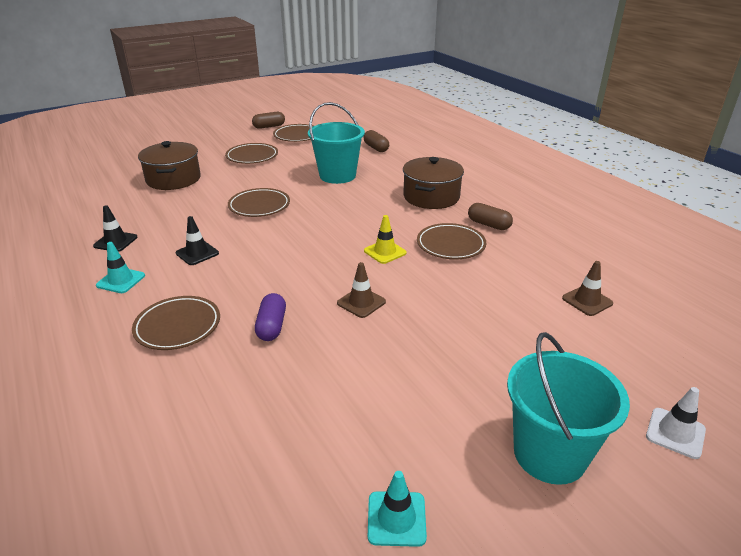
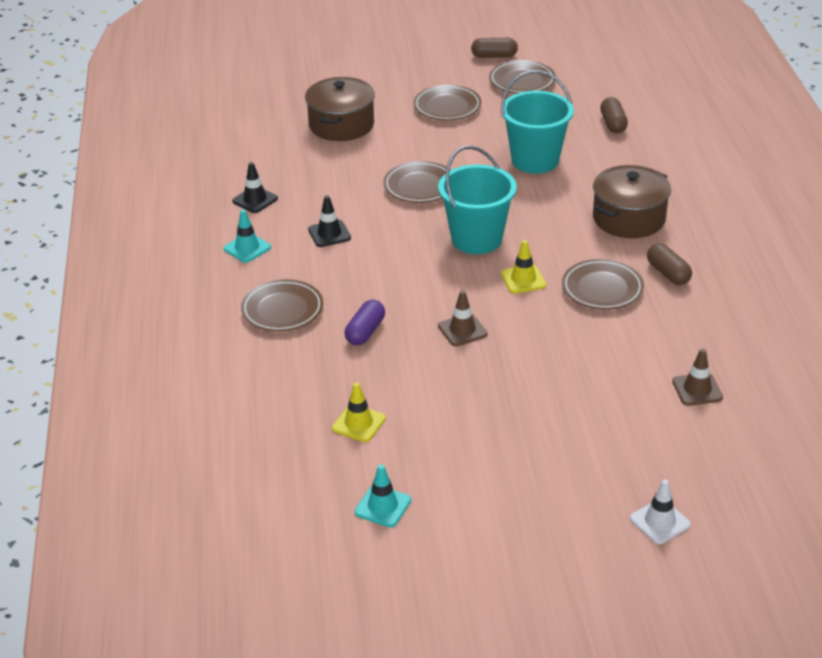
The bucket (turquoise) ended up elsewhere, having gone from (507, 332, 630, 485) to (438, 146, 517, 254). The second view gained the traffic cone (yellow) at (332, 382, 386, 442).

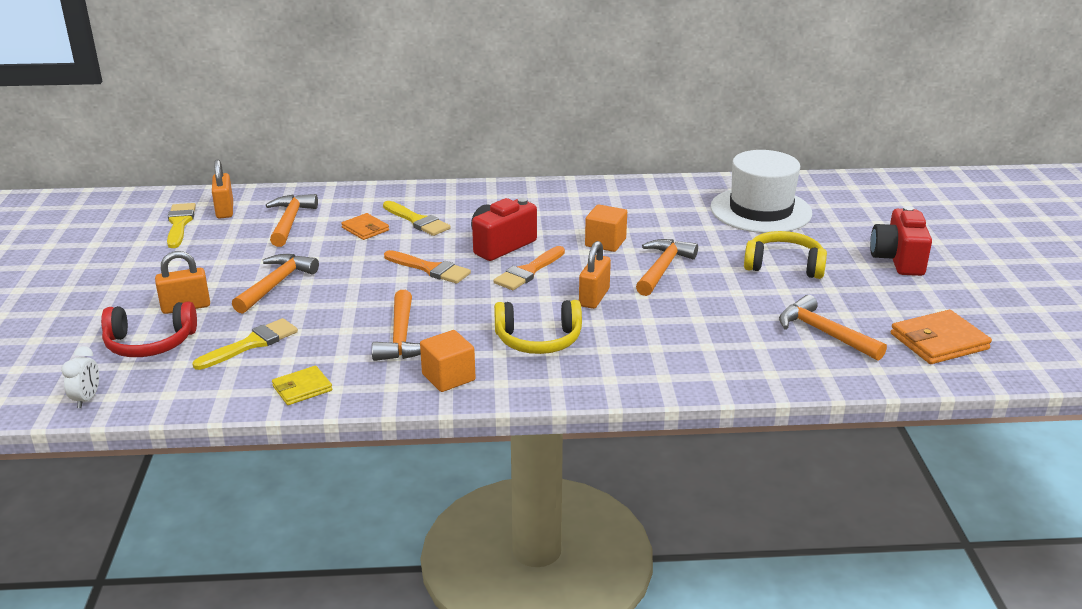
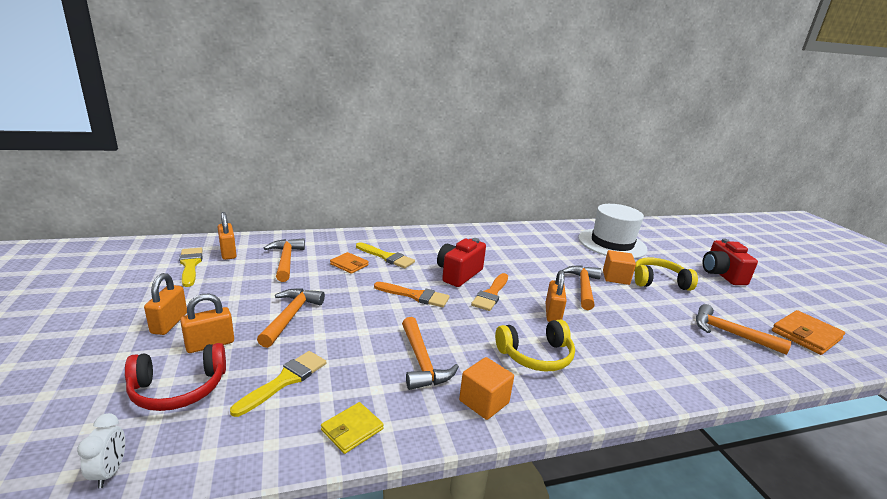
The cube (orange) ended up elsewhere, having gone from (585, 204, 627, 252) to (603, 250, 636, 285). The second view gained the padlock (orange) at (144, 273, 187, 335).

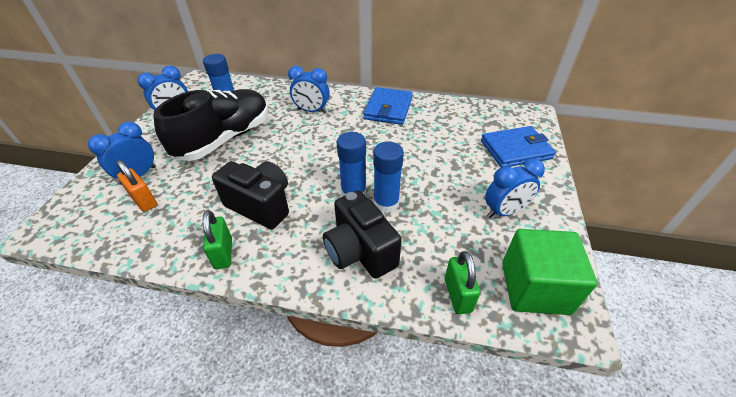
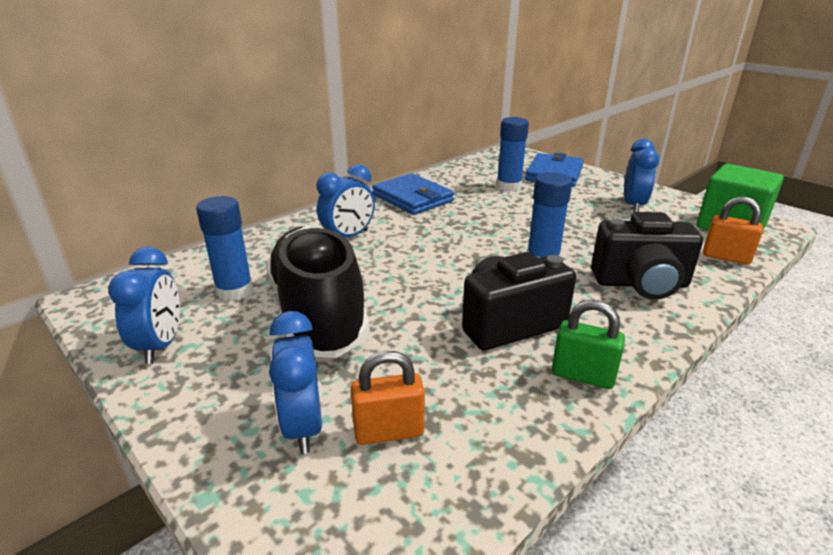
The glue stick (blue) ended up elsewhere, having gone from (373, 142, 404, 213) to (496, 117, 529, 191). What was the padlock (green) at (445, 251, 481, 314) turned into the padlock (orange) at (703, 197, 763, 265).

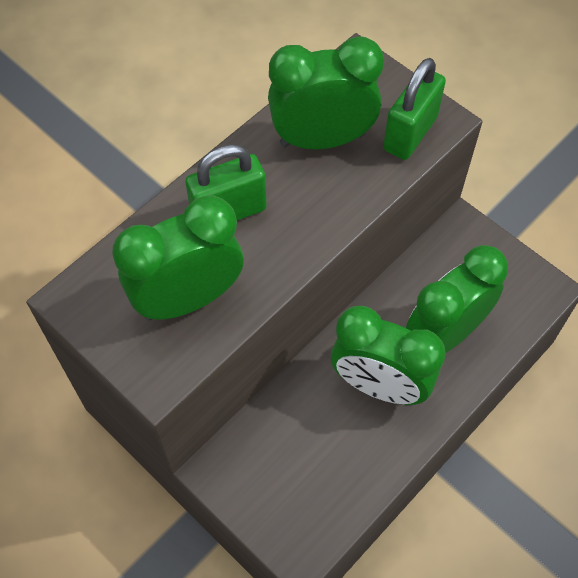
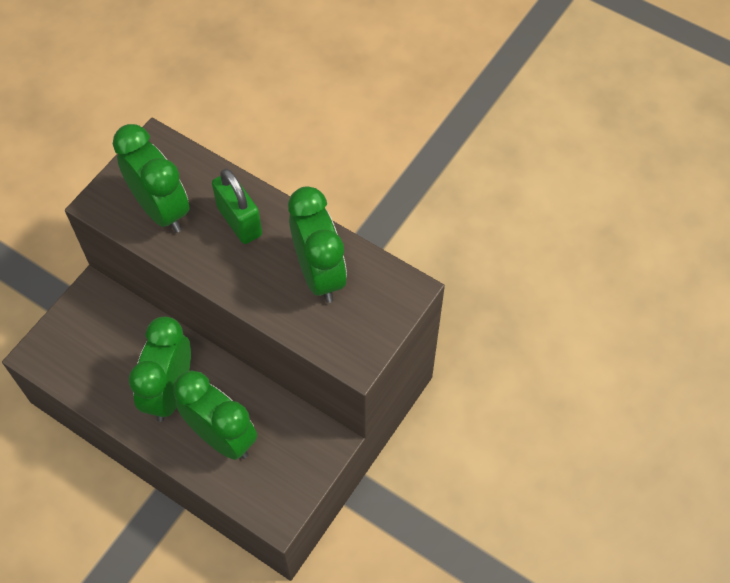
The second view lost the padlock (green) at (383, 58, 446, 160).

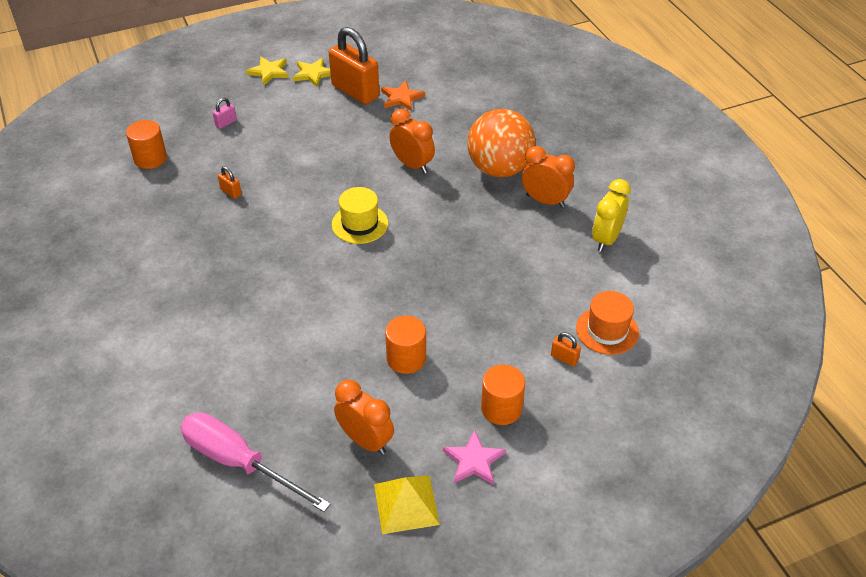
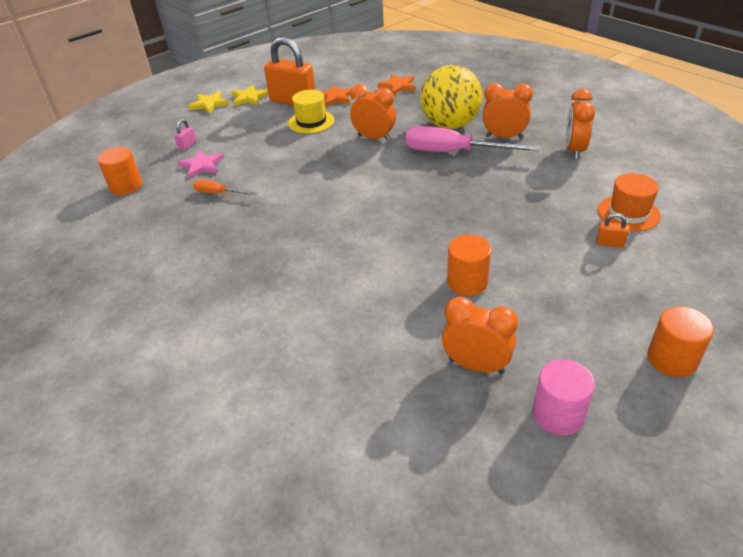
The screwdriver (pink) ended up elsewhere, having gone from (180, 412, 331, 512) to (405, 126, 540, 152). Where the padlock (orange) stood at (218, 166, 241, 199), the screwdriver (orange) came to stand at (193, 179, 256, 195). The hat (yellow) ended up elsewhere, having gone from (332, 187, 388, 244) to (288, 90, 335, 133). Where the pyramid (yellow) stood at (374, 475, 440, 534), the cylinder (pink) came to stand at (533, 359, 595, 435). The star (pink) ended up elsewhere, having gone from (443, 430, 506, 485) to (177, 150, 224, 179). What was the ball (orange) at (467, 109, 536, 177) turned into the ball (yellow) at (420, 65, 482, 129). The cylinder (orange) ended up elsewhere, having gone from (481, 365, 525, 425) to (647, 306, 714, 377). What was the clock (yellow) at (592, 179, 631, 252) turned into the clock (orange) at (566, 89, 595, 160). The second view gained the star (orange) at (378, 74, 416, 95).

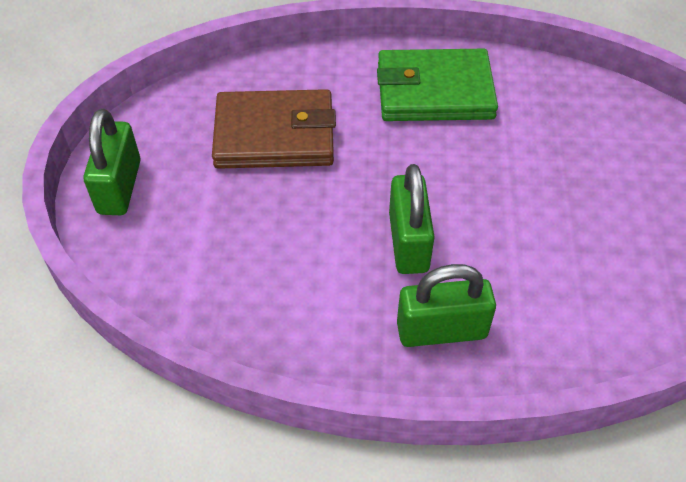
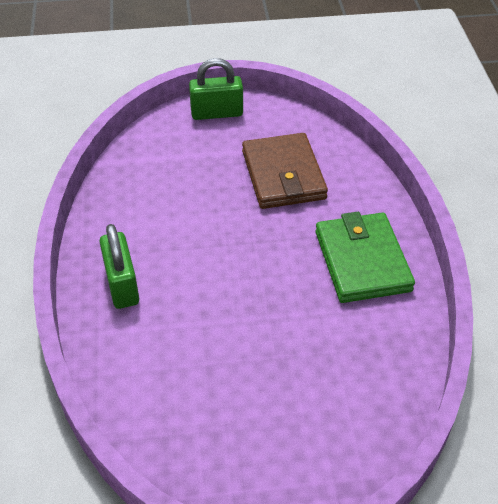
The second view lost the padlock (green) at (389, 164, 434, 274).

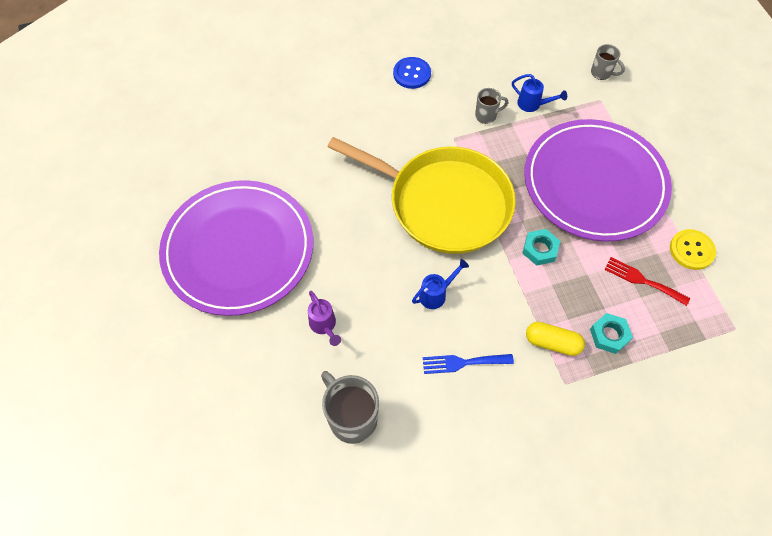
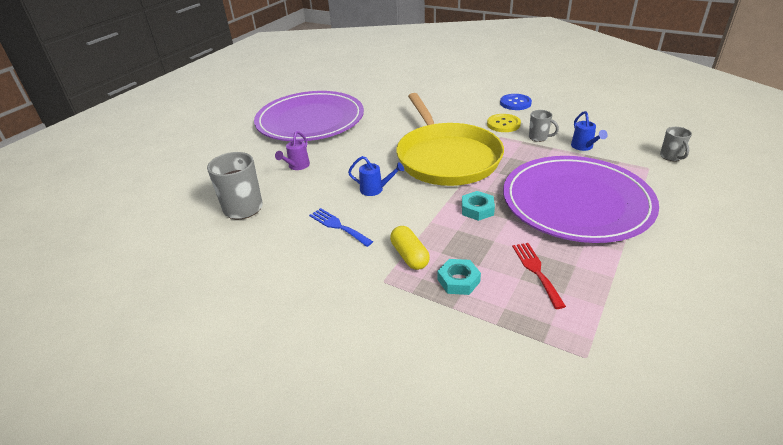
The button (yellow) ended up elsewhere, having gone from (670, 229, 716, 270) to (487, 114, 521, 132).

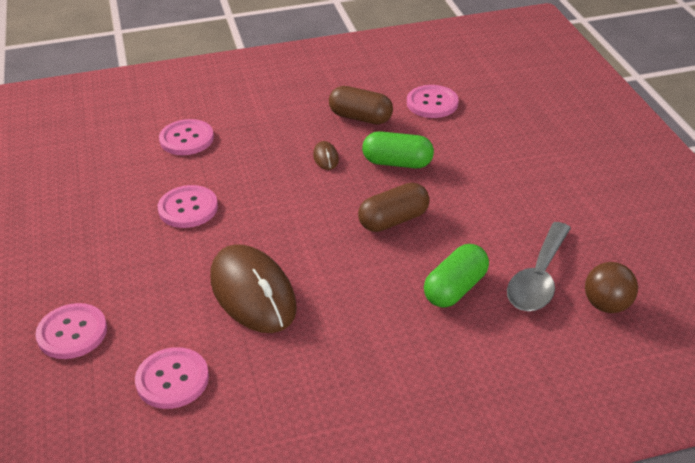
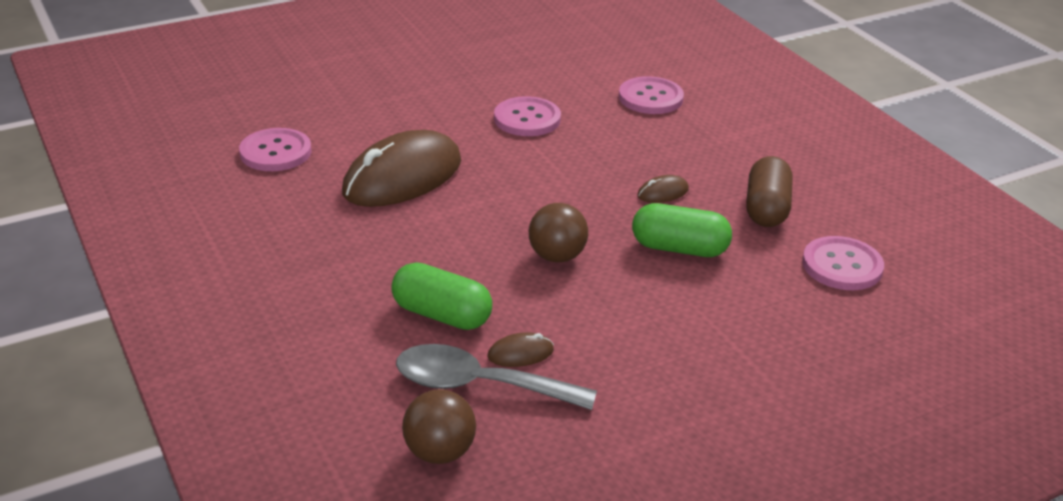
The second view lost the button (pink) at (35, 303, 107, 359). Where the capsule (brown) stood at (358, 182, 430, 232), the ball (brown) came to stand at (529, 203, 588, 262). The capsule (green) at (362, 131, 434, 168) ended up facing another way, 75 degrees counterclockwise from before. The second view gained the mouse (brown) at (488, 332, 554, 367).

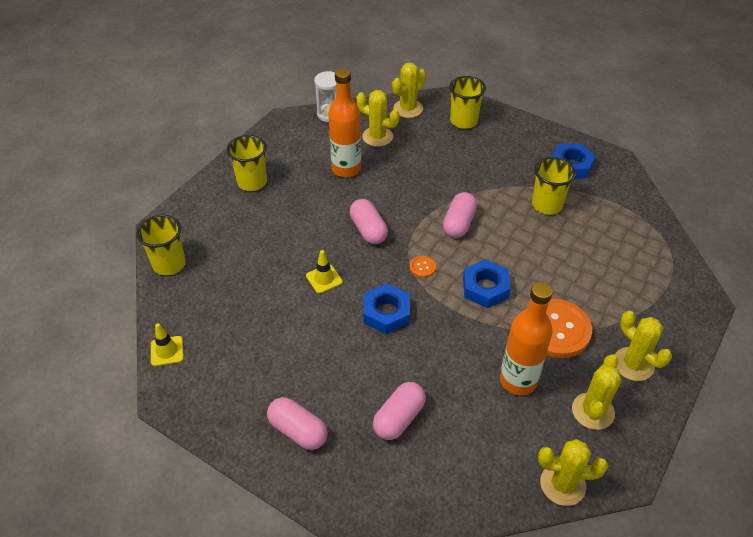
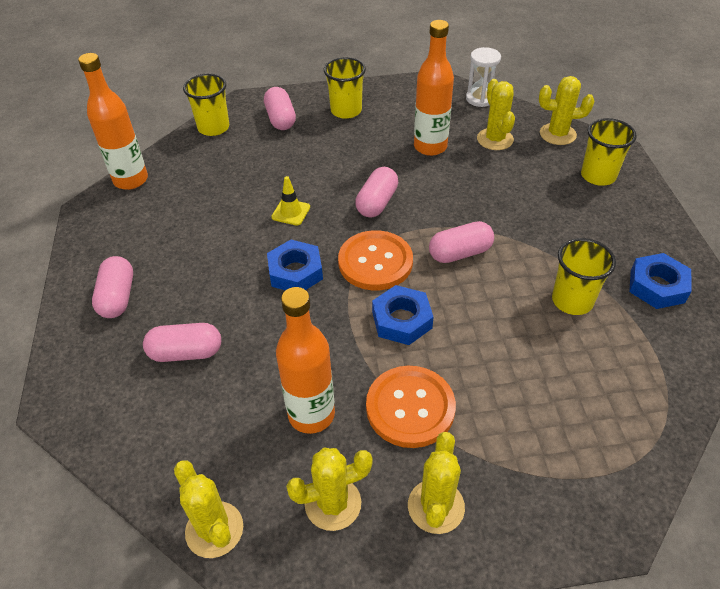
Where the traffic cone (yellow) stood at (151, 323, 184, 366), the bottle (orange) came to stand at (78, 53, 148, 190). The size of the button (orange) at (410, 256, 436, 278) changed by a factor of 2.38. The second view gained the capsule (pink) at (264, 87, 296, 130).

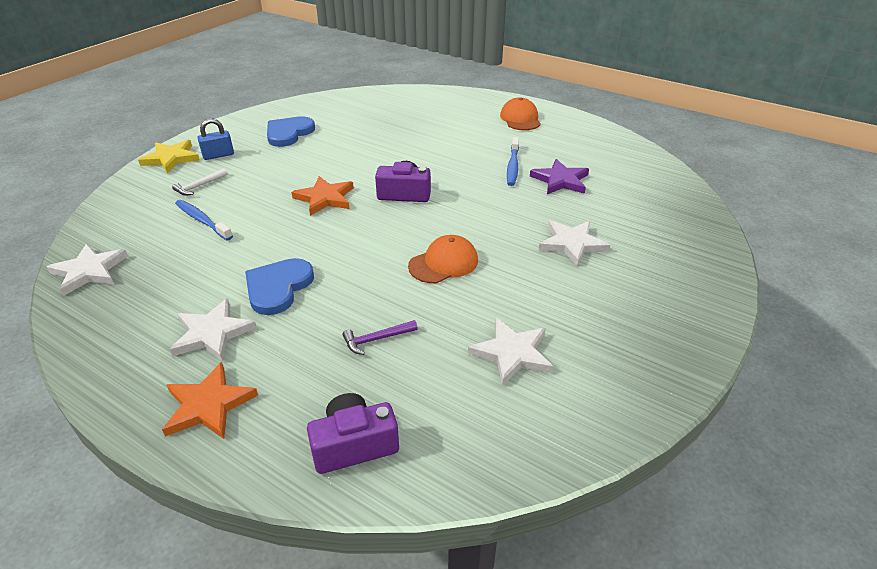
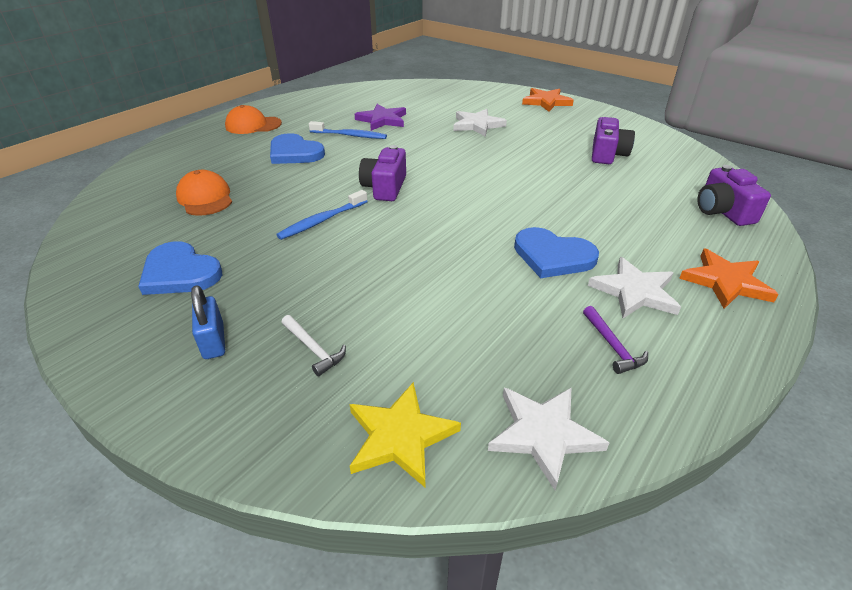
The star (yellow) ended up elsewhere, having gone from (138, 140, 200, 173) to (350, 382, 461, 487). The toothbrush (blue) ended up elsewhere, having gone from (175, 200, 233, 240) to (276, 190, 368, 240). The star (orange) ended up elsewhere, having gone from (291, 176, 354, 216) to (522, 88, 574, 112). The hammer (purple) ended up elsewhere, having gone from (343, 320, 418, 355) to (583, 306, 648, 374). The cap (orange) ended up elsewhere, having gone from (408, 235, 478, 283) to (176, 170, 232, 216). Where the star (white) stood at (468, 318, 554, 386), the camera (purple) came to stand at (592, 117, 635, 164). The second view gained the heart (blue) at (270, 133, 325, 164).

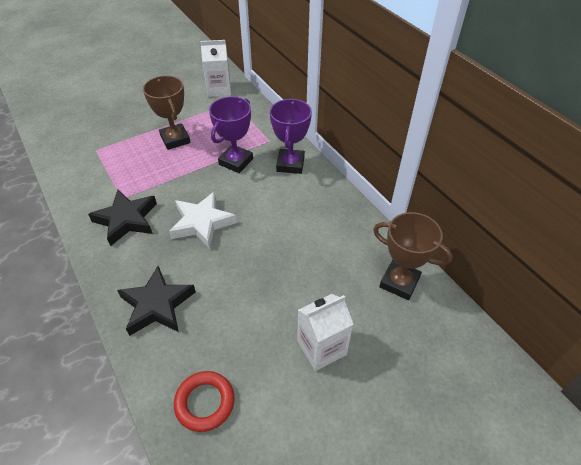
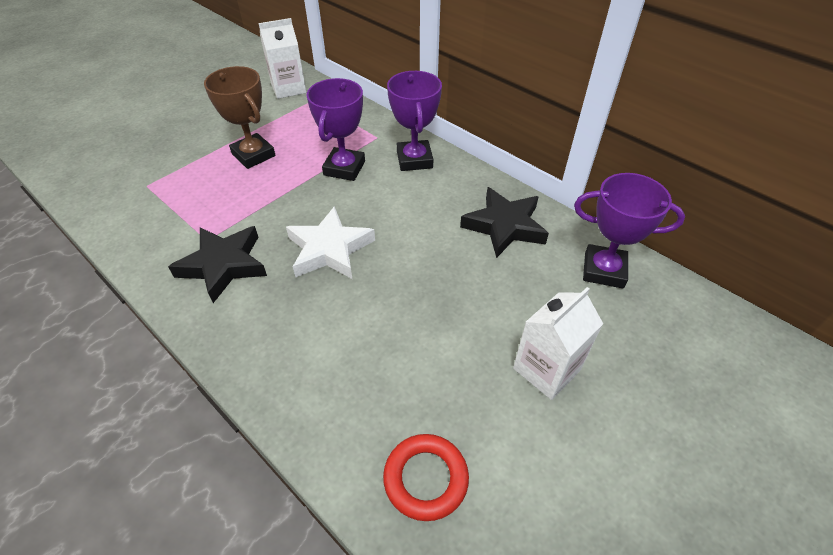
The star (black) ended up elsewhere, having gone from (117, 266, 196, 336) to (460, 187, 549, 258). What was the trophy (brown) at (373, 212, 453, 300) turned into the trophy (purple) at (574, 173, 685, 288).

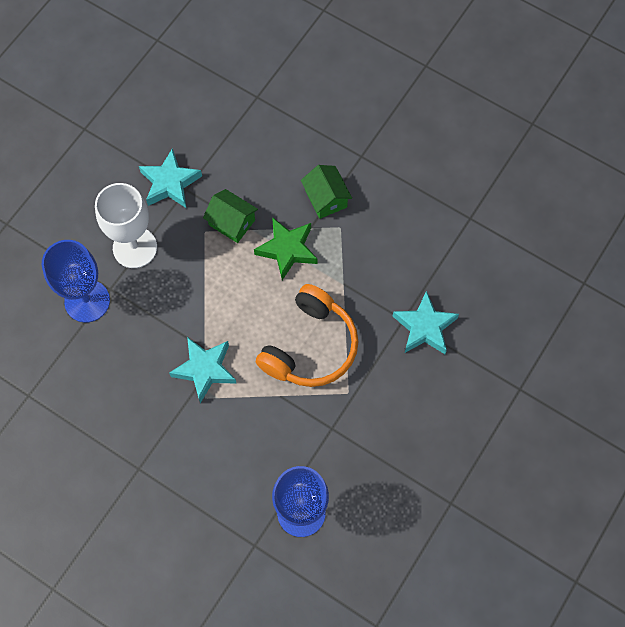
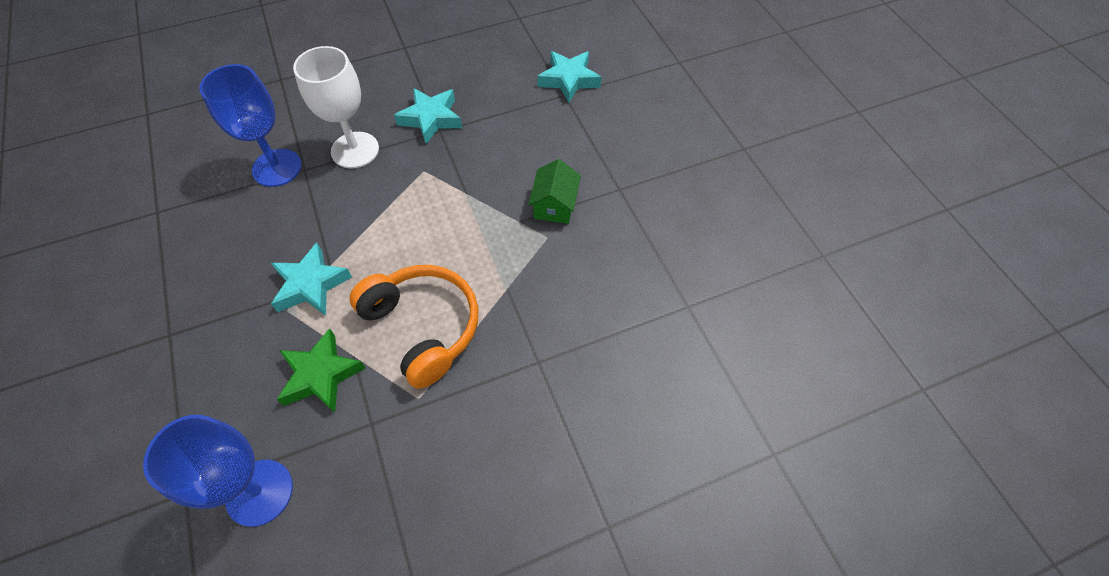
The second view lost the house (green) at (203, 189, 258, 243). The star (green) ended up elsewhere, having gone from (254, 217, 318, 280) to (276, 328, 366, 413). The headphones (orange) at (256, 284, 358, 387) ended up facing another way, 105 degrees counterclockwise from before. The star (turquoise) ended up elsewhere, having gone from (393, 291, 459, 354) to (537, 51, 601, 103).

